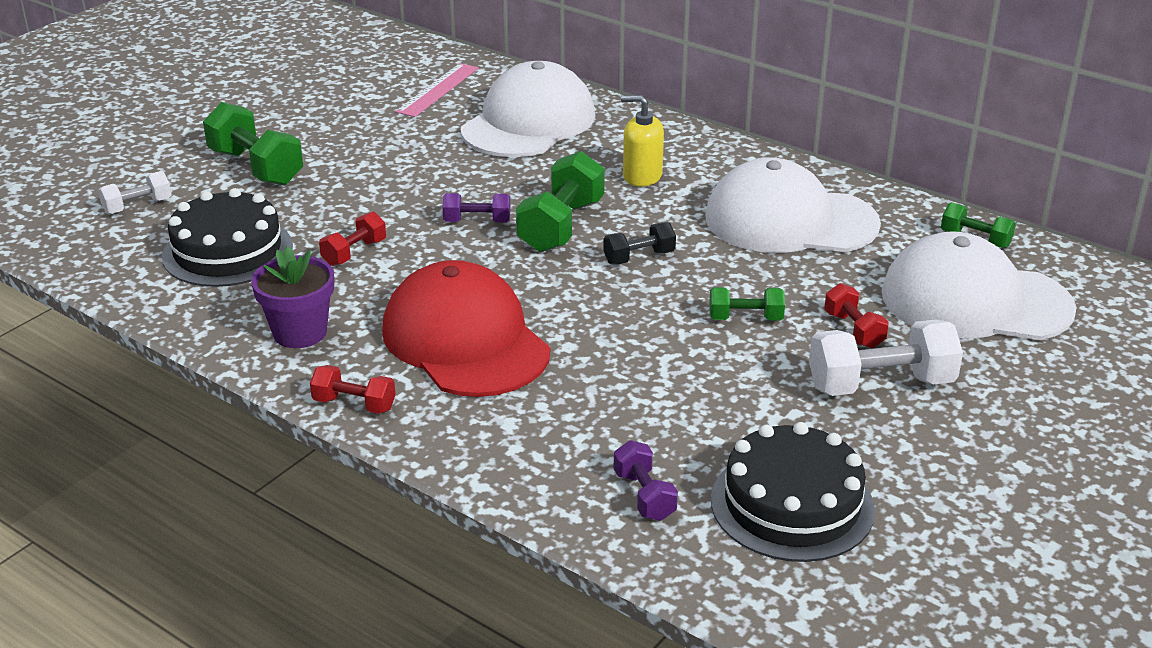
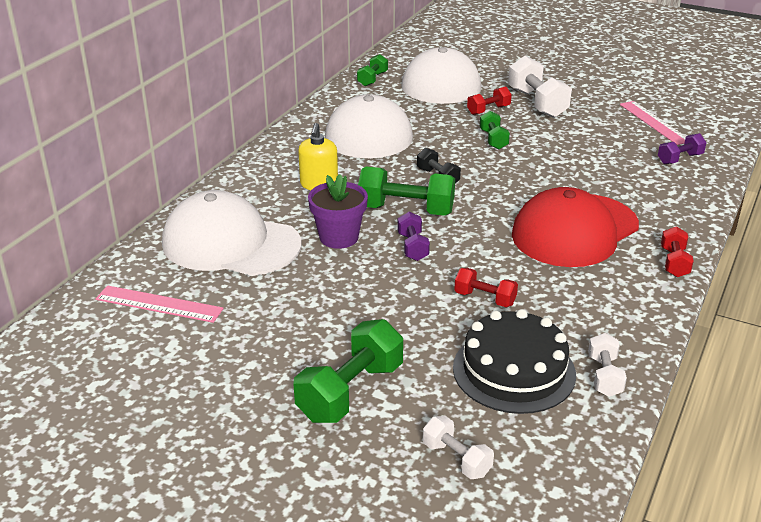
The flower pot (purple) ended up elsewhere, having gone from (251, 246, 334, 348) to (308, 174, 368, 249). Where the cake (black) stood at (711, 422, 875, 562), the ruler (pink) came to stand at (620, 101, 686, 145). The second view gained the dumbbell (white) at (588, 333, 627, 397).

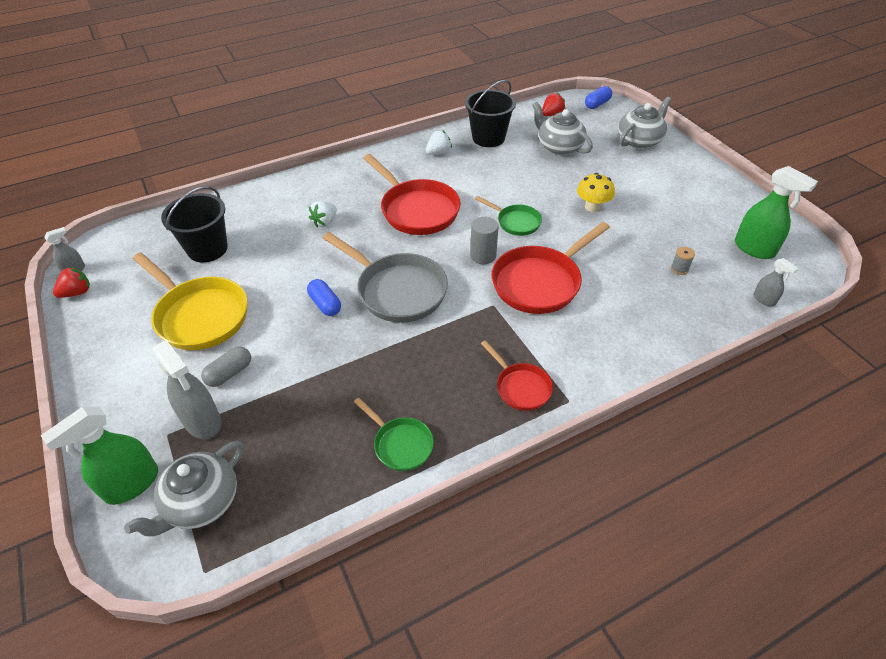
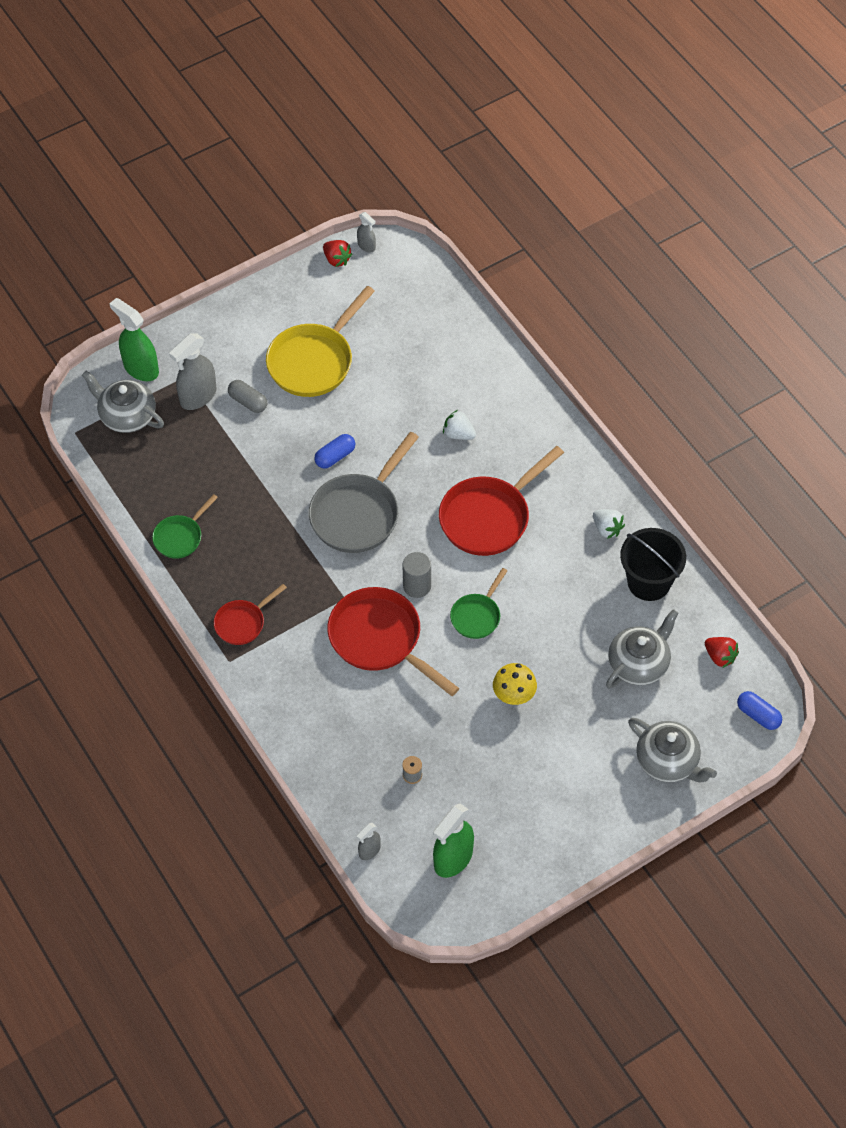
The second view lost the bucket (black) at (161, 186, 228, 262).

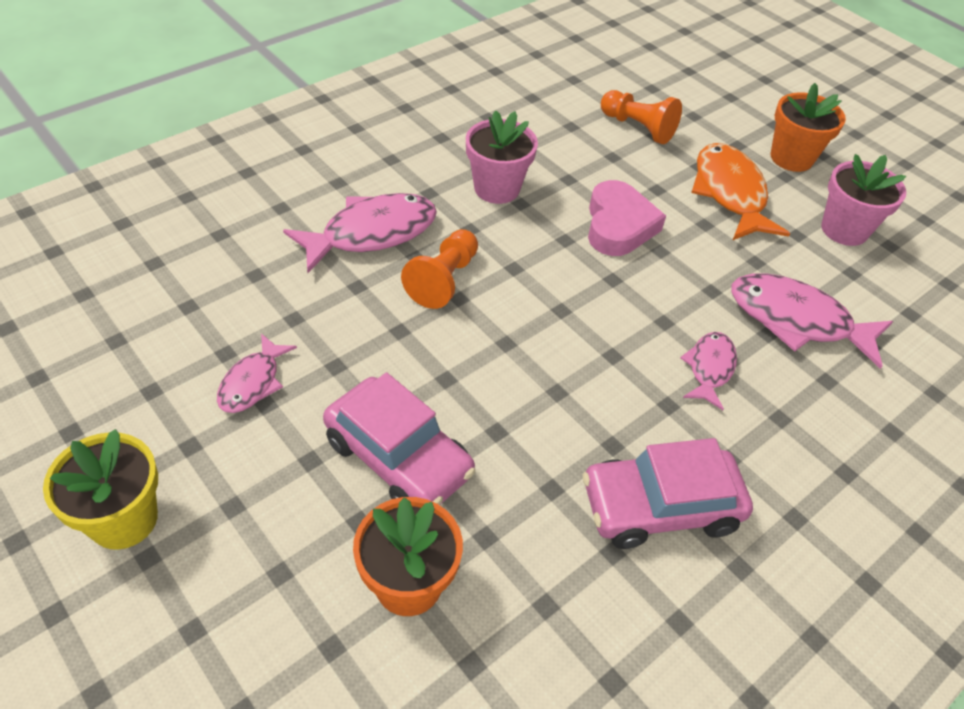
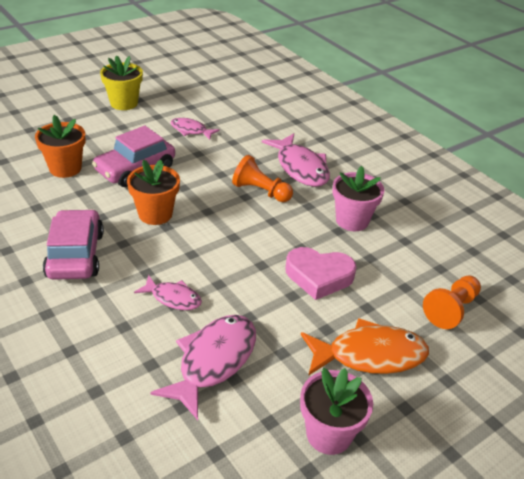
The flower pot (orange) ended up elsewhere, having gone from (771, 83, 846, 172) to (127, 159, 180, 225).

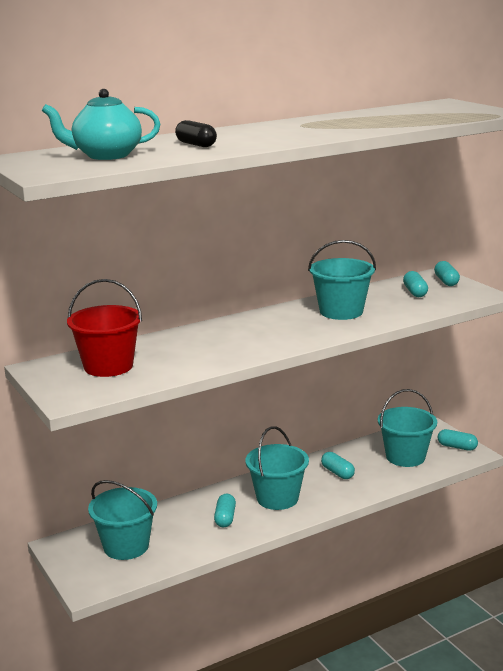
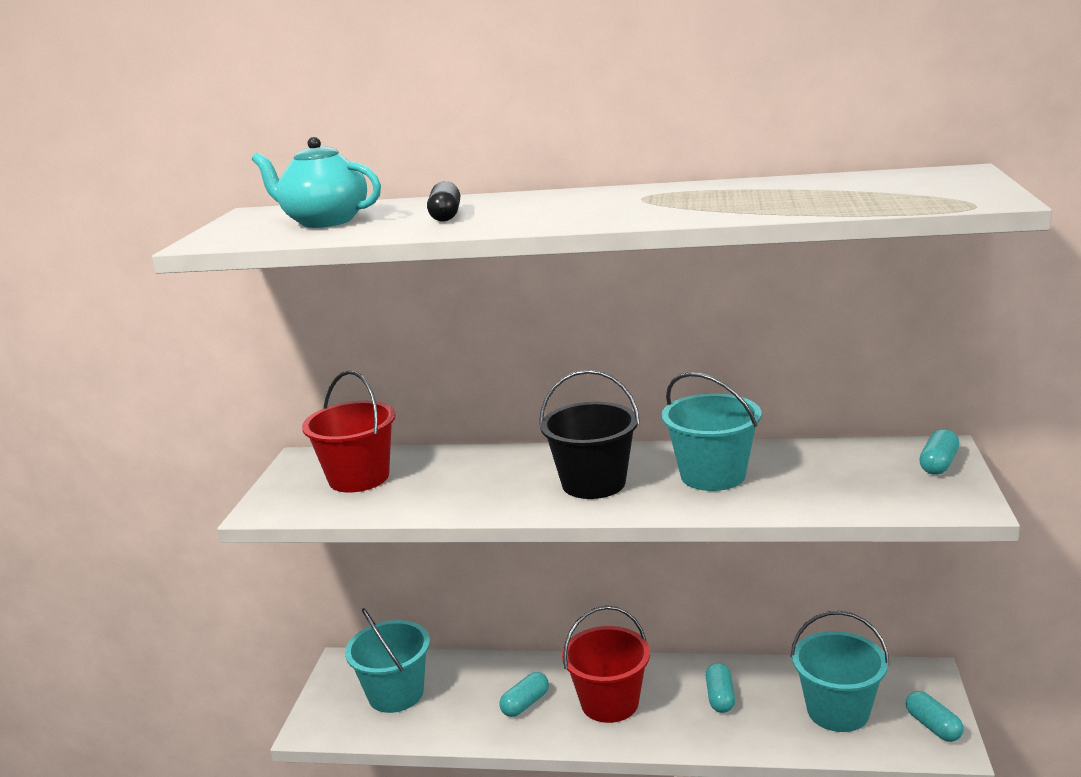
What was the bucket (turquoise) at (246, 426, 309, 510) turned into the bucket (red) at (562, 606, 650, 723). The second view lost the capsule (turquoise) at (403, 271, 428, 297). The second view gained the bucket (black) at (539, 370, 640, 499).

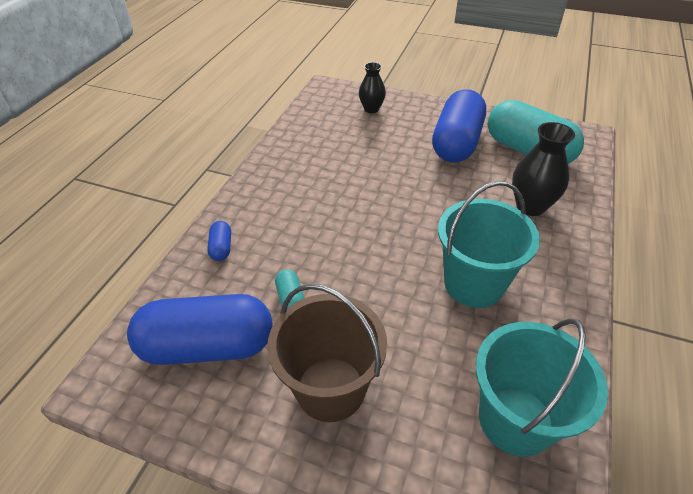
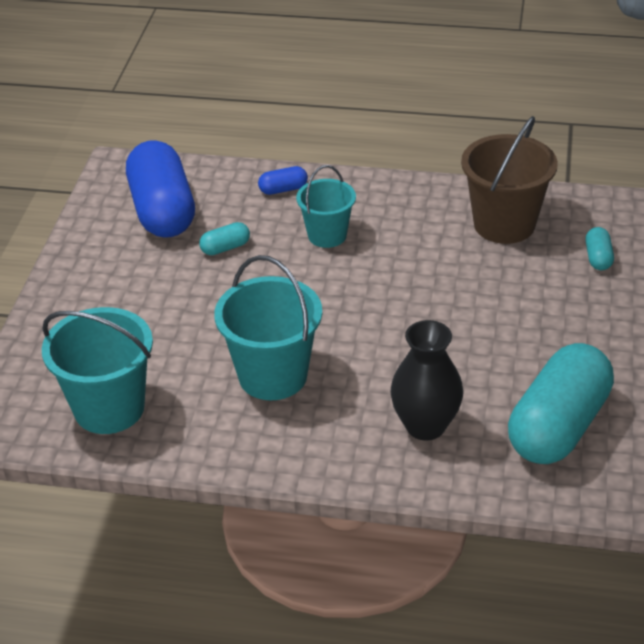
The bucket (brown) ended up elsewhere, having gone from (267, 283, 387, 422) to (461, 116, 558, 244). Where the vase (black) stood at (359, 62, 386, 113), the capsule (turquoise) came to stand at (585, 227, 614, 270). The second view lost the capsule (blue) at (432, 89, 486, 163). The second view gained the bucket (turquoise) at (296, 165, 356, 248).

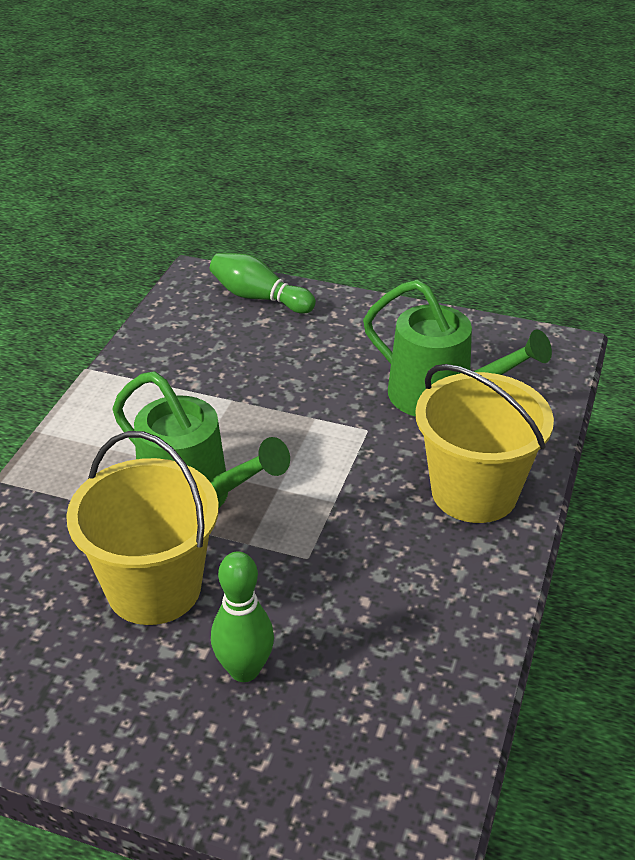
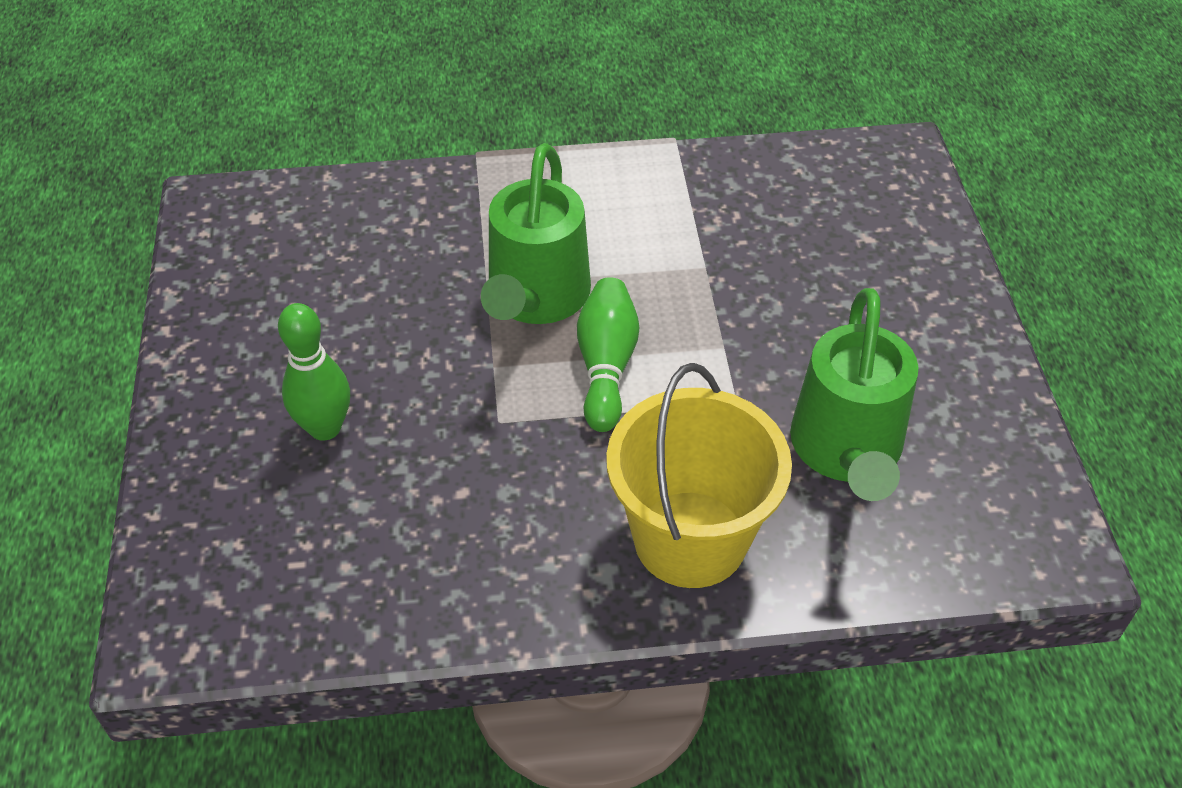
The second view lost the bucket (yellow) at (66, 431, 219, 625). The bowling pin (green) ended up elsewhere, having gone from (210, 253, 316, 314) to (577, 277, 639, 432).

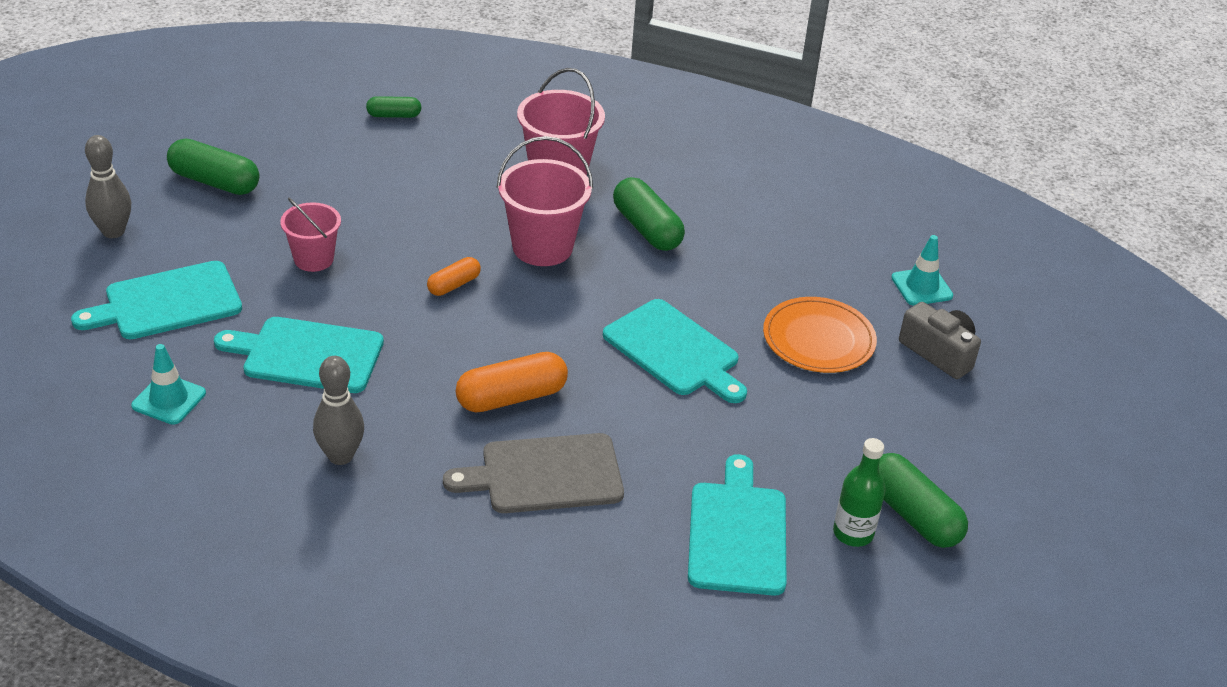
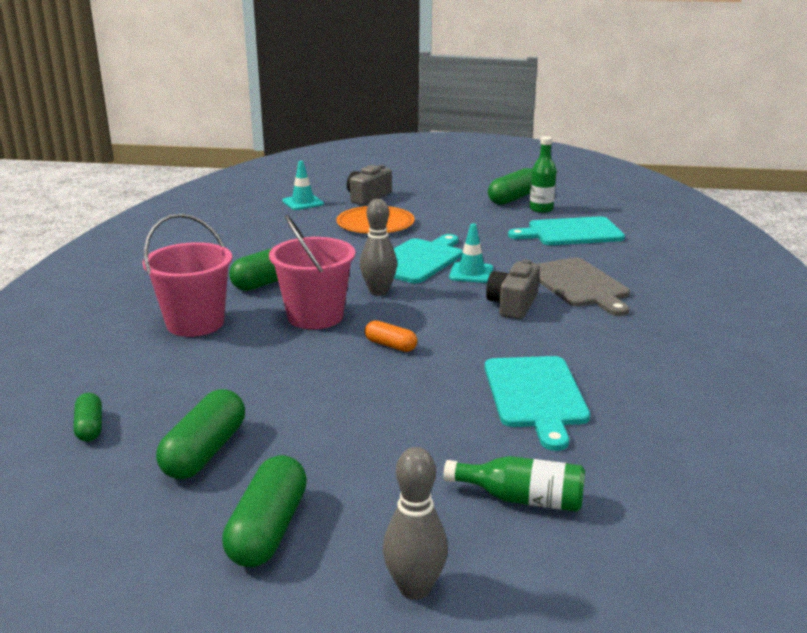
Where the cutting board (turquoise) stood at (71, 261, 242, 339), the bottle (green) came to stand at (444, 456, 585, 512). The traffic cone (turquoise) ended up elsewhere, having gone from (131, 344, 206, 425) to (449, 224, 493, 283). The second view lost the bucket (pink) at (280, 198, 341, 272). The bowling pin (grey) ended up elsewhere, having gone from (313, 356, 364, 465) to (360, 199, 397, 296). Where the capsule (orange) stood at (456, 352, 568, 412), the camera (grey) came to stand at (486, 259, 540, 319). The second view gained the capsule (green) at (156, 389, 245, 479).

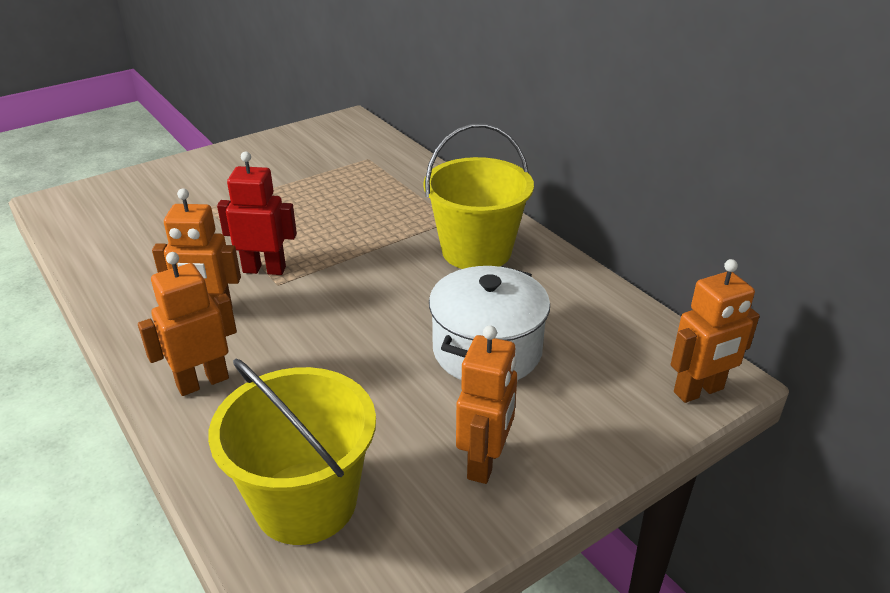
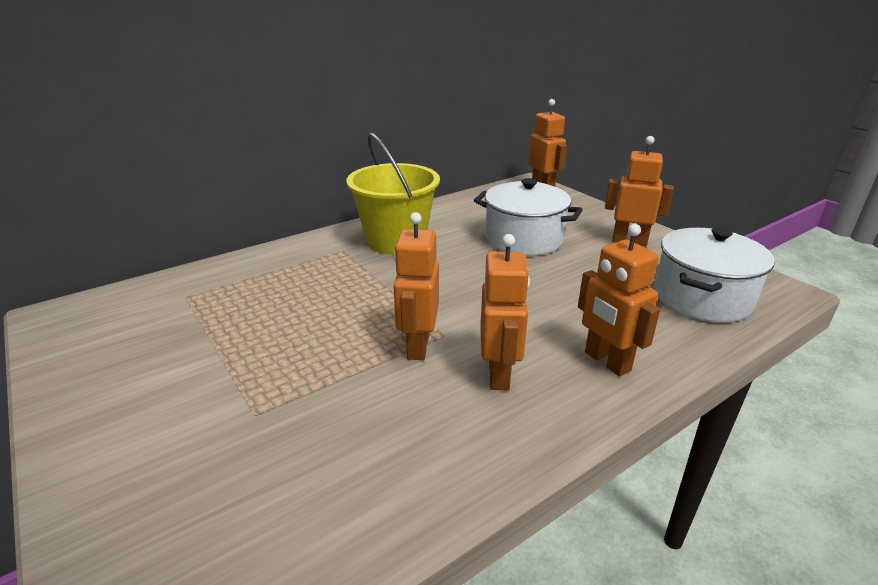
Where the bucket (yellow) stood at (208, 359, 376, 545), the pot (white) came to stand at (654, 227, 775, 322). What was the robot (red) at (217, 152, 297, 275) turned into the robot (orange) at (394, 212, 439, 360).

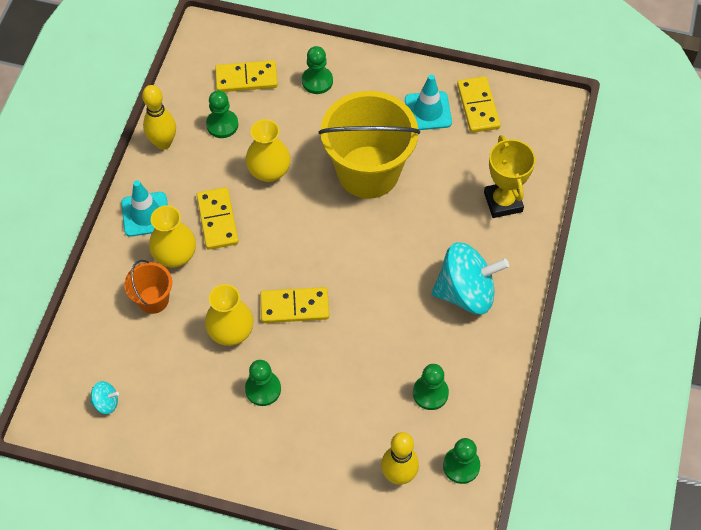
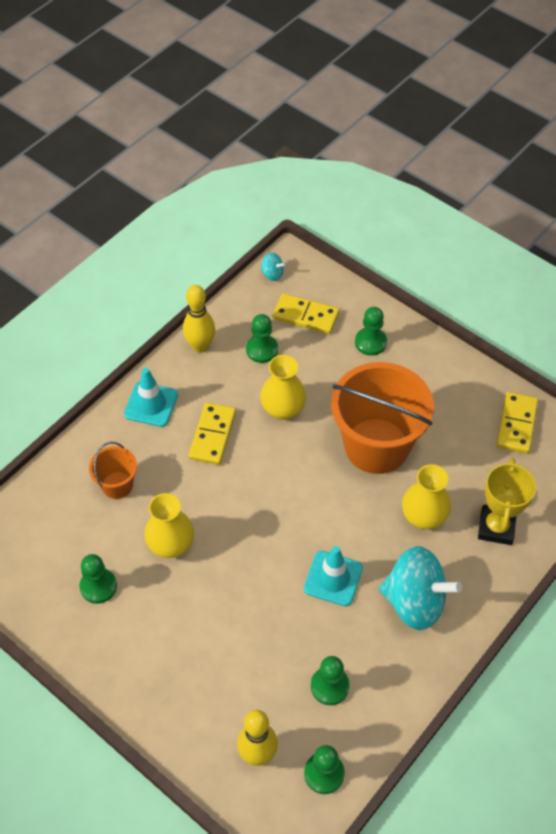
The spinning top (turquoise) ended up elsewhere, having gone from (90, 381, 119, 414) to (261, 252, 286, 281). The vase (yellow) ended up elsewhere, having gone from (149, 205, 196, 267) to (402, 464, 451, 529). The pawn (green) ended up elsewhere, having gone from (245, 360, 281, 406) to (80, 554, 117, 604). The second view lost the domino (yellow) at (260, 287, 329, 323). What was the bucket (yellow) at (319, 91, 420, 199) turned into the bucket (orange) at (331, 362, 434, 474). The traffic cone (turquoise) ended up elsewhere, having gone from (405, 74, 452, 130) to (304, 546, 363, 606).

